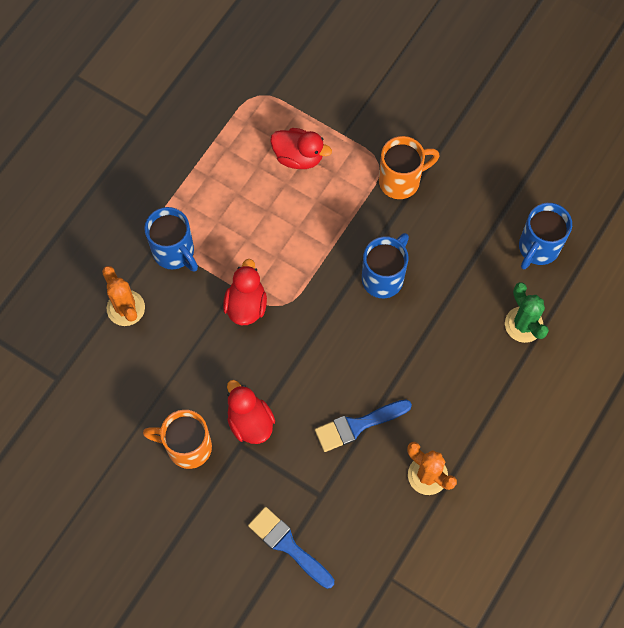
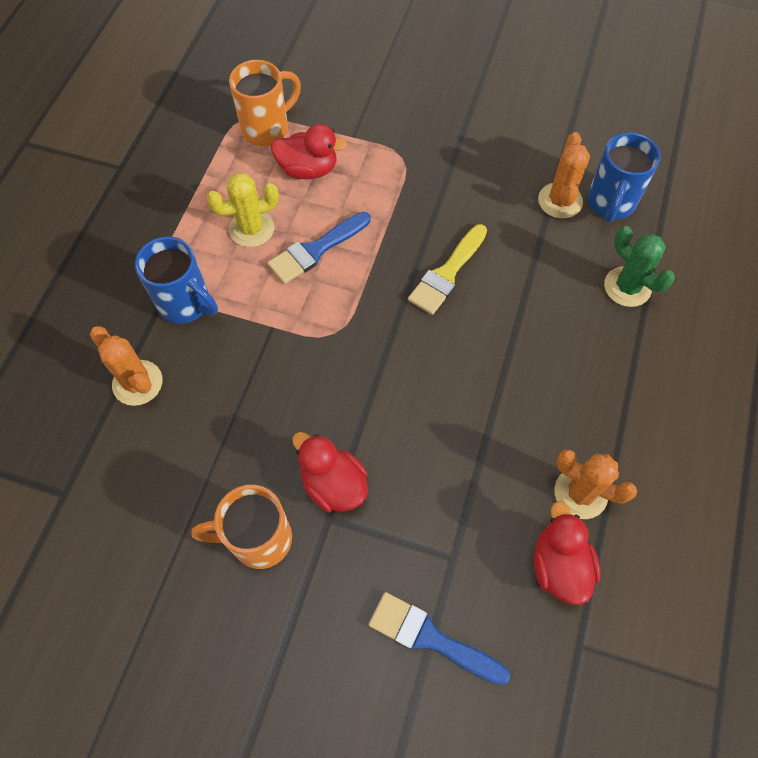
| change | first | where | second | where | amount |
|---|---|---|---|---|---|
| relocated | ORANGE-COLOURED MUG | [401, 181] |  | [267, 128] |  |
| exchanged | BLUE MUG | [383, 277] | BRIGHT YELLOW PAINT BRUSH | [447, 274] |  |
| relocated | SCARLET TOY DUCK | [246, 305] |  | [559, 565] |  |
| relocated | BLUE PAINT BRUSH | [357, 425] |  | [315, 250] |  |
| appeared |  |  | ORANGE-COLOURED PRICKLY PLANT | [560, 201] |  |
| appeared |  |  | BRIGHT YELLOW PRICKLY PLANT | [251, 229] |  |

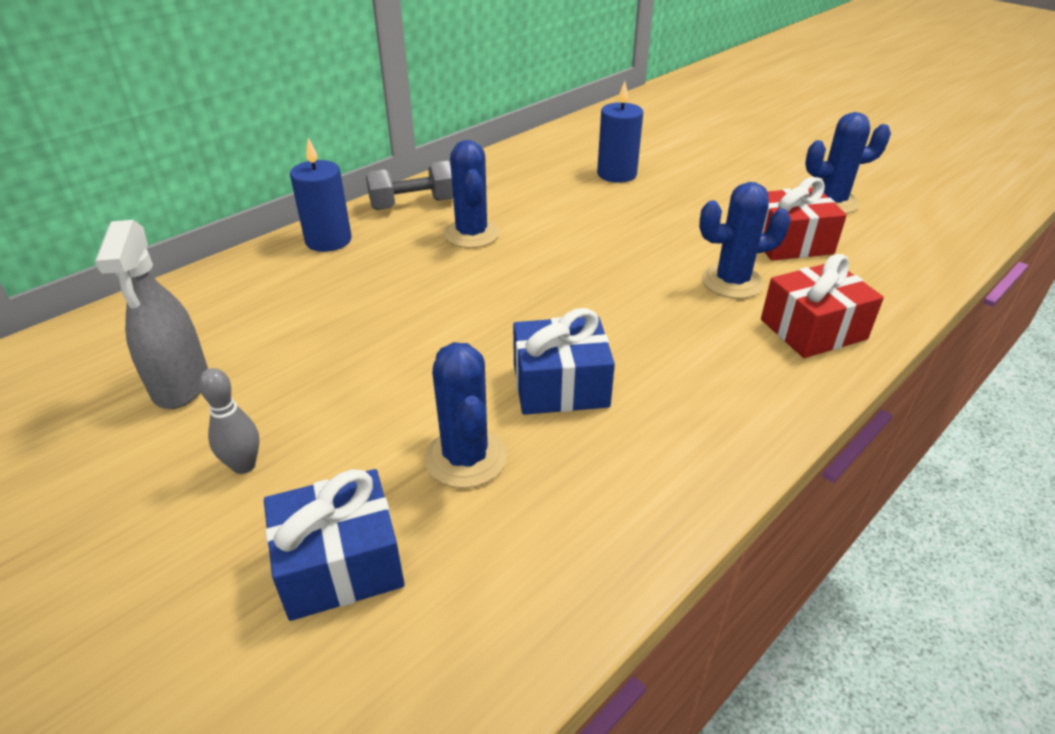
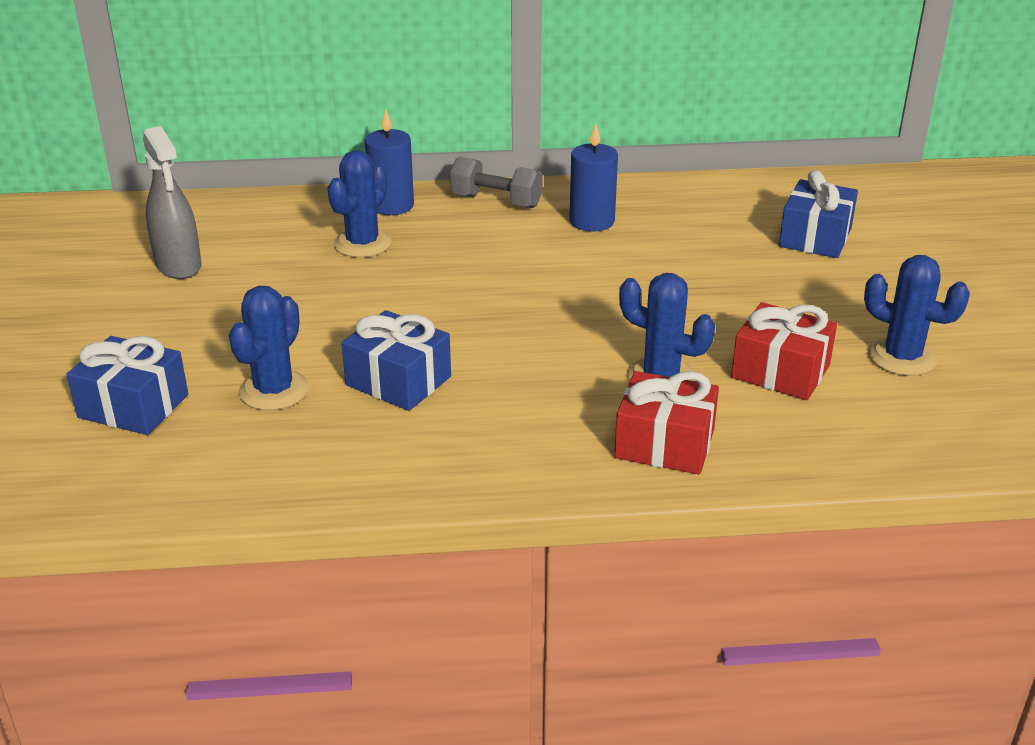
| change | first | where | second | where | amount |
|---|---|---|---|---|---|
| relocated | BLUE WAX CANDLE | [616, 174] |  | [592, 221] |  |
| relocated | BLUE PRICKLY PLANT | [471, 234] |  | [362, 244] |  |
| spun | GREY SPRAY BOTTLE | [181, 384] |  | [178, 265] | 60 degrees counterclockwise |
| missing | GREY TENPIN | [244, 465] |  |  |  |
| appeared |  |  | BLUE GIFT | [815, 237] |  |

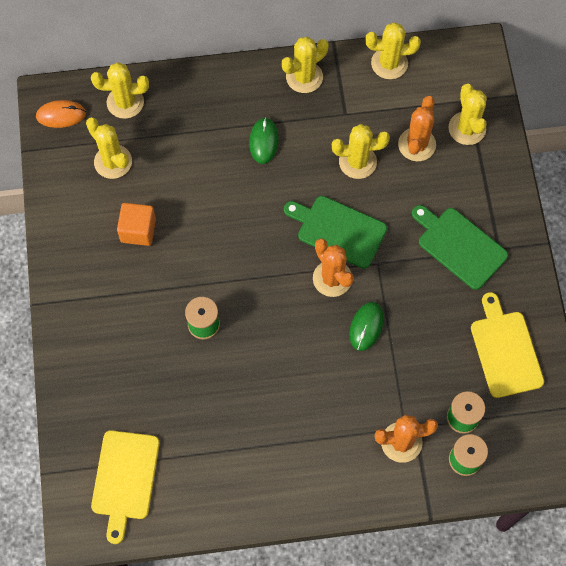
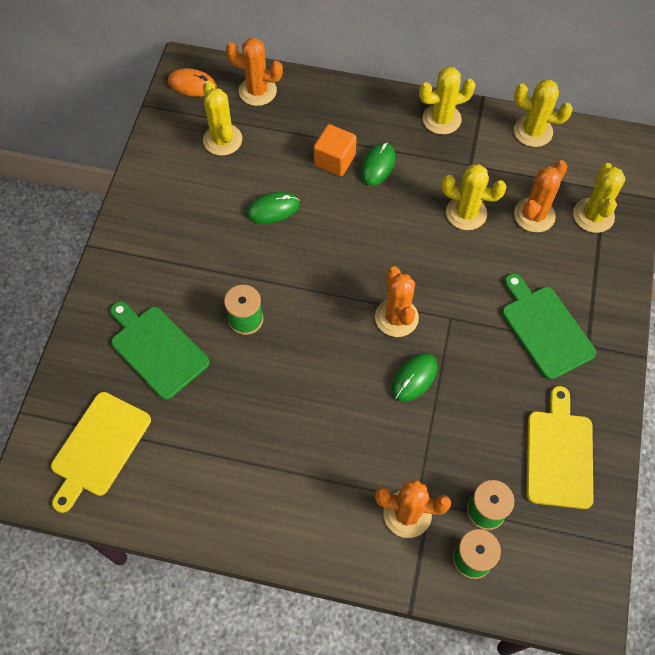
| change | first | where | second | where | amount |
|---|---|---|---|---|---|
| colour | BRIGHT YELLOW PRICKLY PLANT | [125, 102] | ORANGE-COLOURED PRICKLY PLANT | [257, 91] |  |
| relocated | LEAF-GREEN CHOPPING BOARD | [338, 230] |  | [157, 349] |  |
| relocated | ORANGE-COLOURED CUBE | [138, 230] |  | [334, 160] |  |
| appeared |  |  | LEAF-GREEN COMPUTER MOUSE | [273, 209] |  |

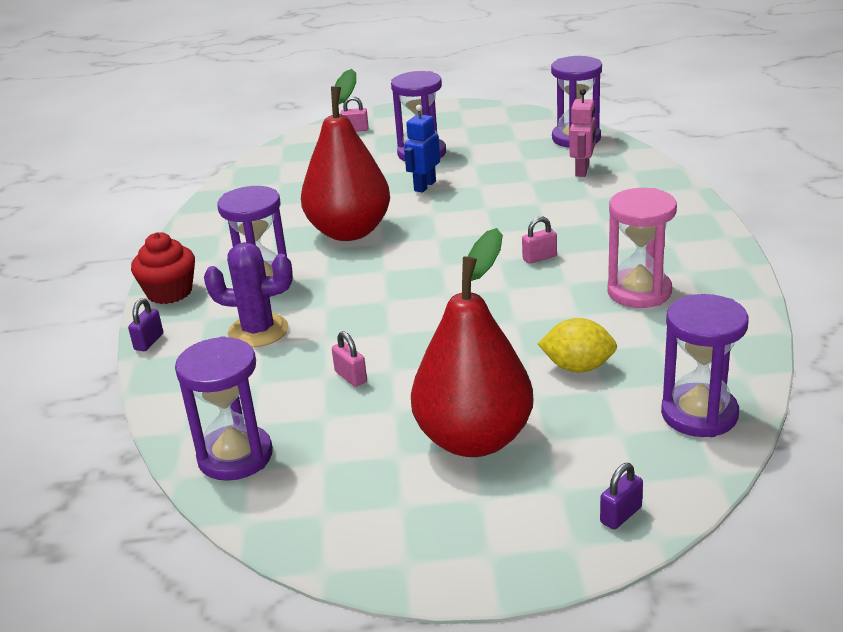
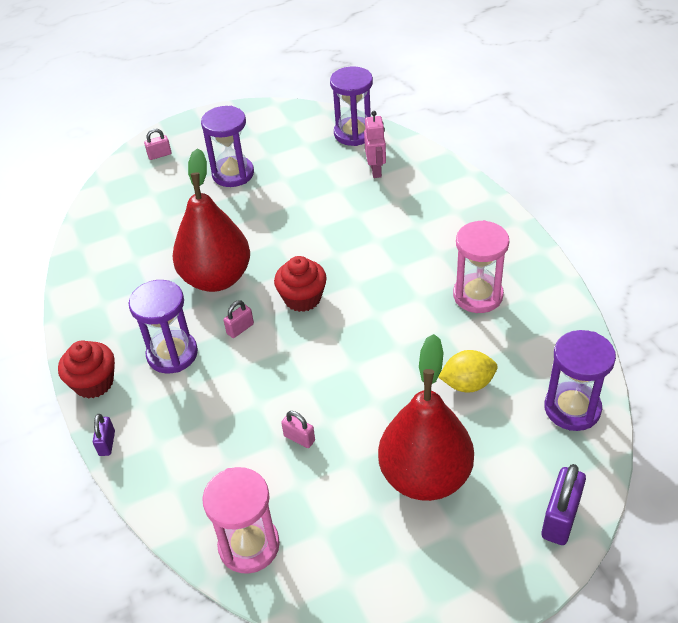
| change | first | where | second | where | amount |
|---|---|---|---|---|---|
| missing | BLUE TOY ROBOT | [424, 186] |  |  |  |
| relocated | PINK LOCK | [539, 258] |  | [240, 329] |  |
| missing | ROYAL PURPLE PRICKLY PLANT | [258, 331] |  |  |  |
| colour | ROYAL PURPLE HOURGLASS | [235, 456] | PINK HOURGLASS | [249, 545] |  |
| size | ROYAL PURPLE LOCK | [621, 515] |  | [560, 518] | x1.75 |
| appeared |  |  | SCARLET MUFFIN | [302, 298] |  |

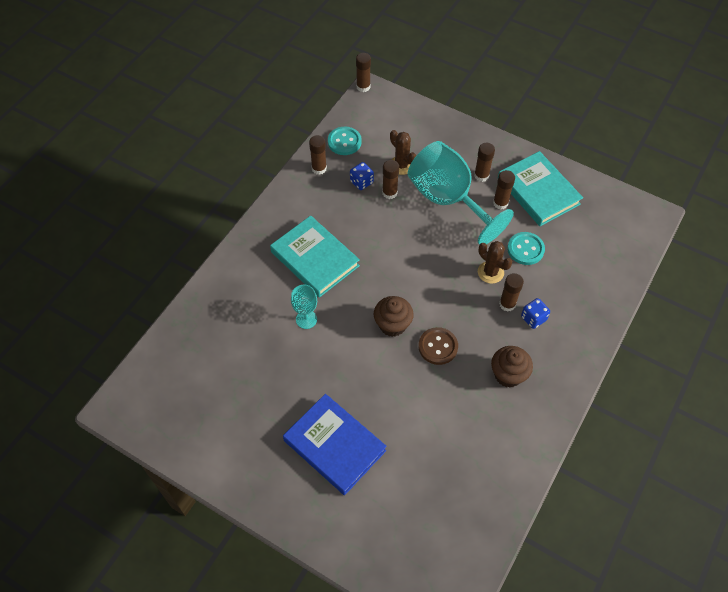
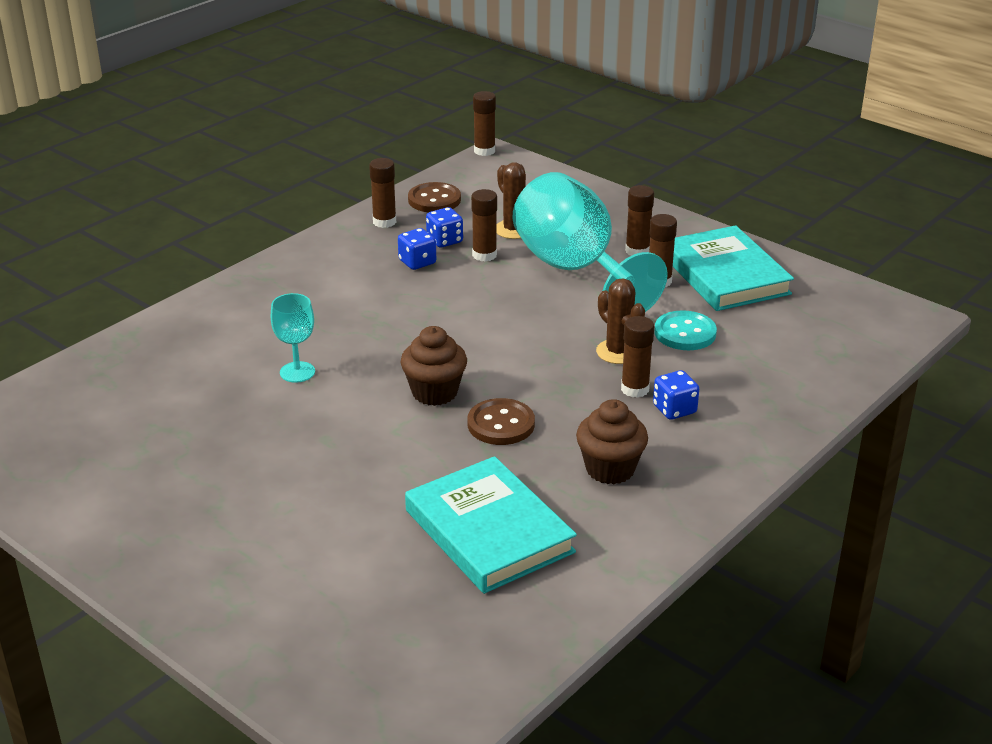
| change | first | where | second | where | amount |
|---|---|---|---|---|---|
| colour | TURQUOISE SEWING BUTTON | [344, 142] | BROWN SEWING BUTTON | [434, 200] |  |
| relocated | TURQUOISE HARDBACK | [314, 259] |  | [488, 531] |  |
| missing | BLUE HARDBACK | [334, 446] |  |  |  |
| appeared |  |  | BLUE DICE | [417, 262] |  |

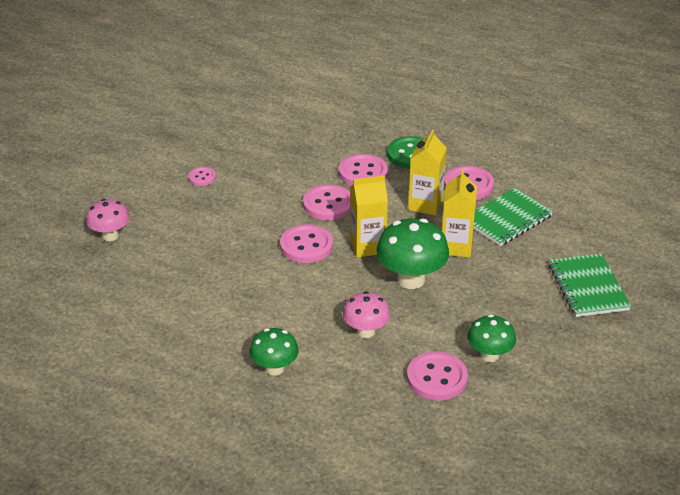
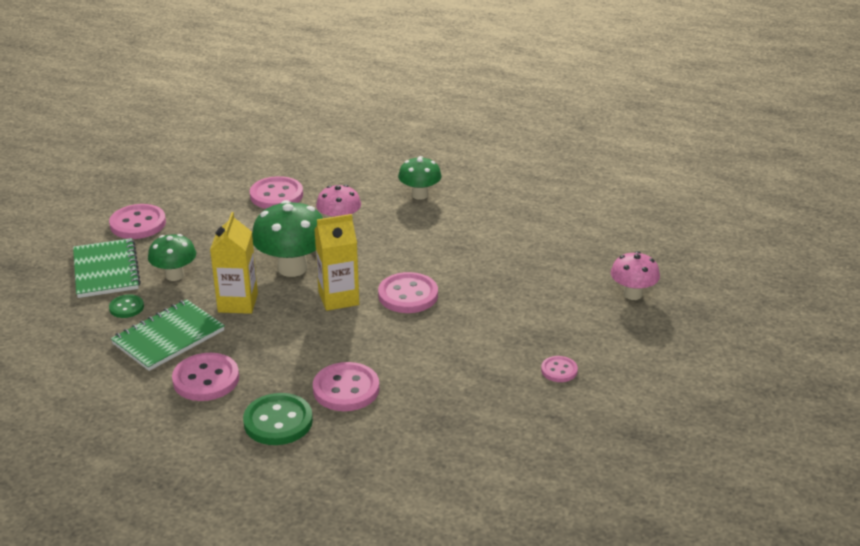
| change | first | where | second | where | amount |
|---|---|---|---|---|---|
| missing | BRIGHT YELLOW CARTON | [425, 204] |  |  |  |
| relocated | PINK SEWING BUTTON | [328, 204] |  | [138, 224] |  |
| relocated | LEAF-GREEN MUSHROOM | [489, 355] |  | [175, 275] |  |
| appeared |  |  | LEAF-GREEN SEWING BUTTON | [126, 307] |  |

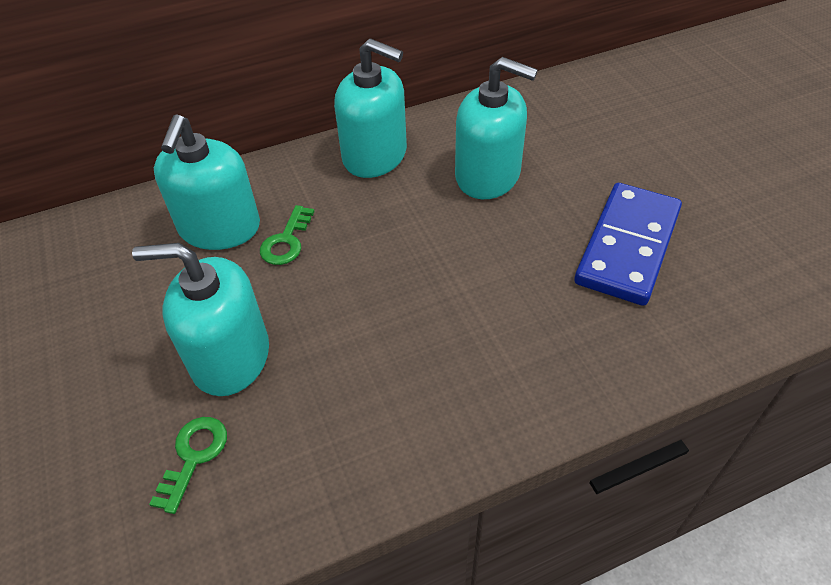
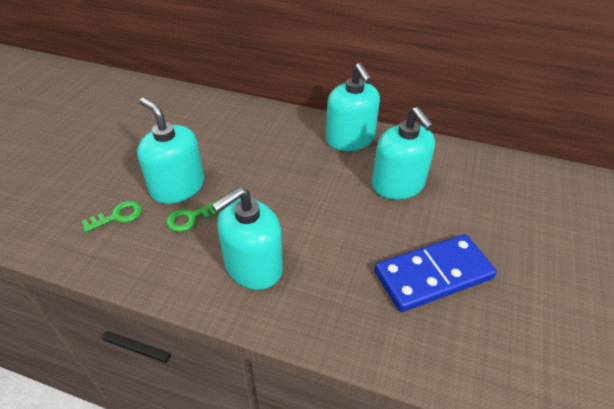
| change | first | where | second | where | amount |
|---|---|---|---|---|---|
| relocated | TURQUOISE SOAP PUMP | [219, 228] |  | [253, 266] |  |
| relocated | LEAF-GREEN KEY | [286, 241] |  | [191, 218] |  |

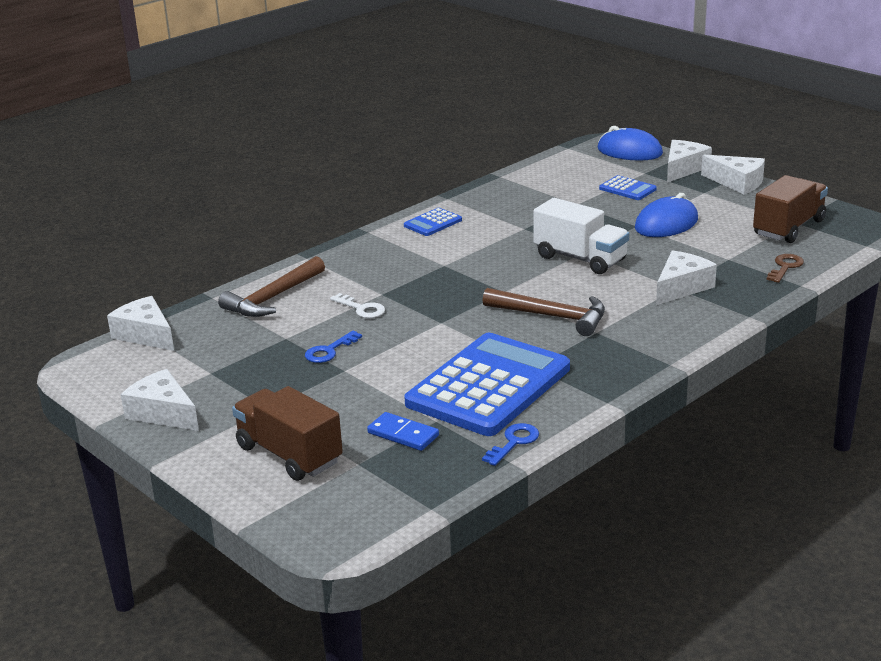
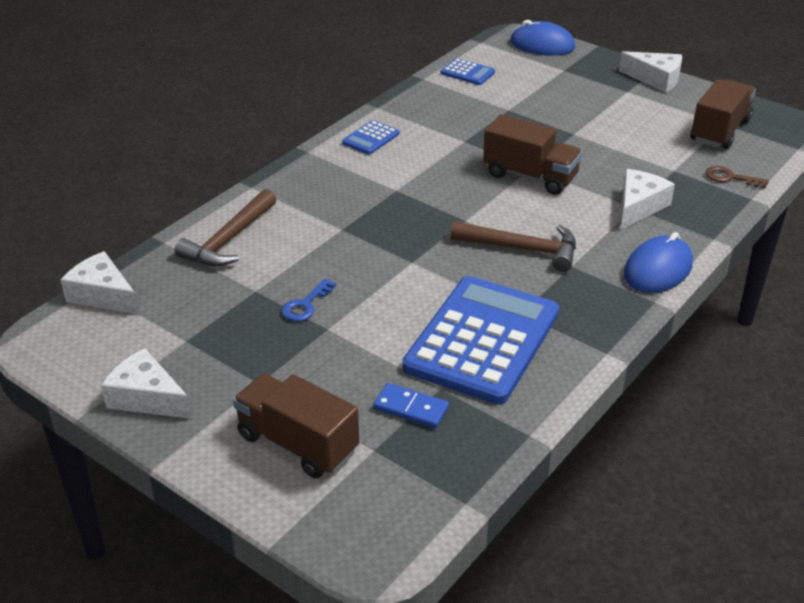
| change | first | where | second | where | amount |
|---|---|---|---|---|---|
| missing | WHITE CHEESE | [683, 169] |  |  |  |
| relocated | BLUE ADDING MACHINE | [627, 189] |  | [467, 73] |  |
| relocated | BLUE COMPUTER MOUSE | [666, 224] |  | [658, 269] |  |
| colour | WHITE LORRY | [580, 258] | BROWN LORRY | [530, 176] |  |
| spun | BROWN KEY | [785, 267] |  | [730, 178] | 90 degrees counterclockwise |
| missing | WHITE KEY | [361, 308] |  |  |  |
| missing | BLUE KEY | [514, 442] |  |  |  |

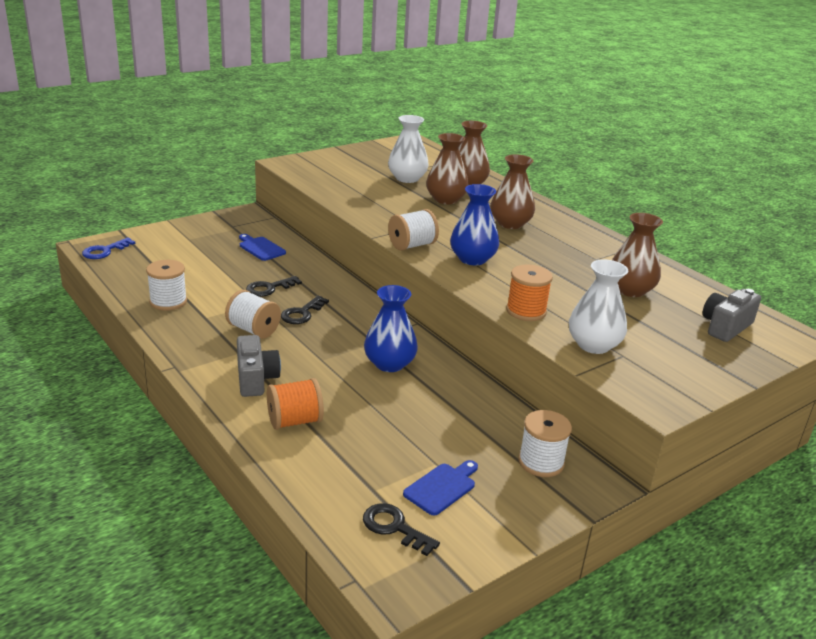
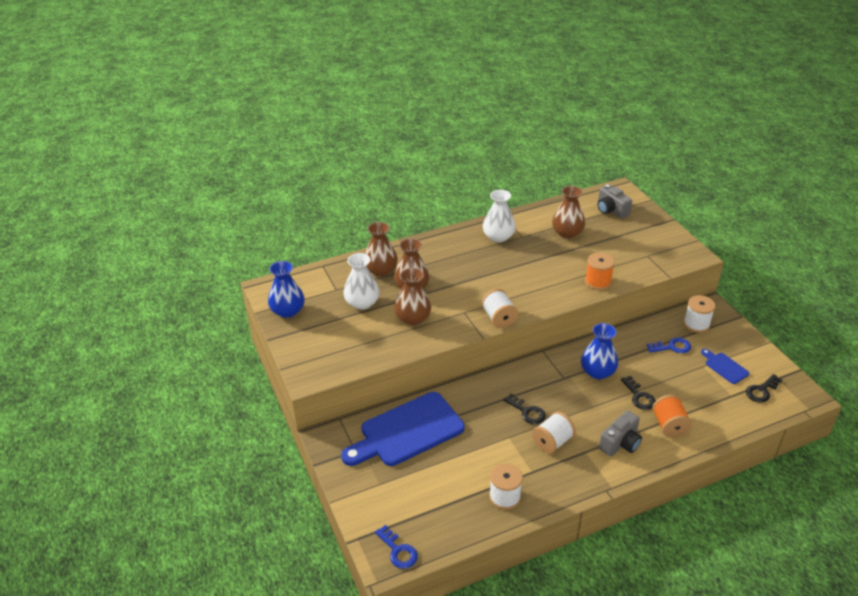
| change | first | where | second | where | amount |
|---|---|---|---|---|---|
| relocated | BROWN VASE | [510, 223] |  | [413, 318] |  |
| relocated | BLUE VASE | [472, 259] |  | [288, 311] |  |
| size | BLUE CHOPPING BOARD | [260, 248] |  | [407, 431] | x2.28 |
| relocated | WHITE VASE | [593, 345] |  | [498, 237] |  |
| relocated | JET-BLACK KEY | [269, 288] |  | [639, 396] |  |
| spun | GREY COMPACT CAMERA | [256, 379] |  | [620, 443] | 135 degrees clockwise |
| appeared |  |  | BLUE KEY | [672, 347] |  |

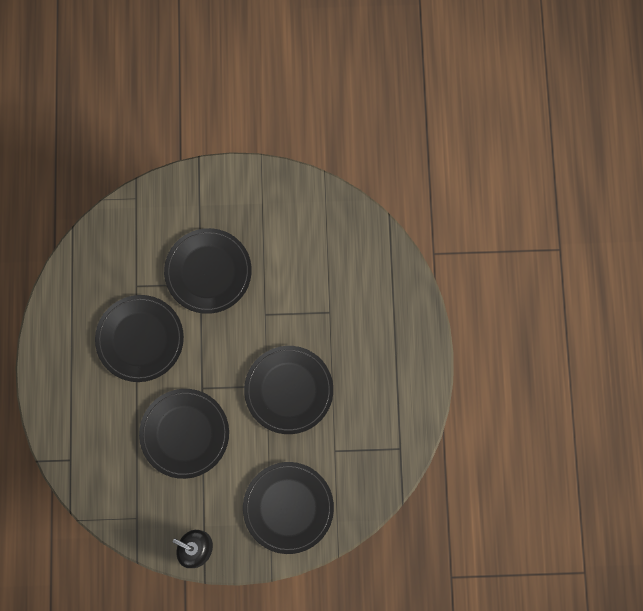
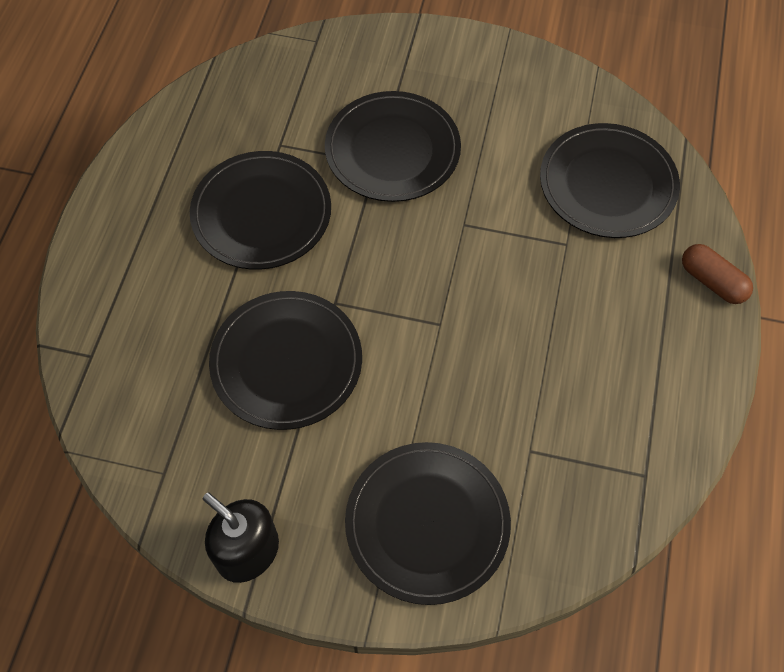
| change | first | where | second | where | amount |
|---|---|---|---|---|---|
| relocated | JET-BLACK PLATE | [288, 390] |  | [607, 184] |  |
| appeared |  |  | BROWN PILL | [712, 281] |  |

